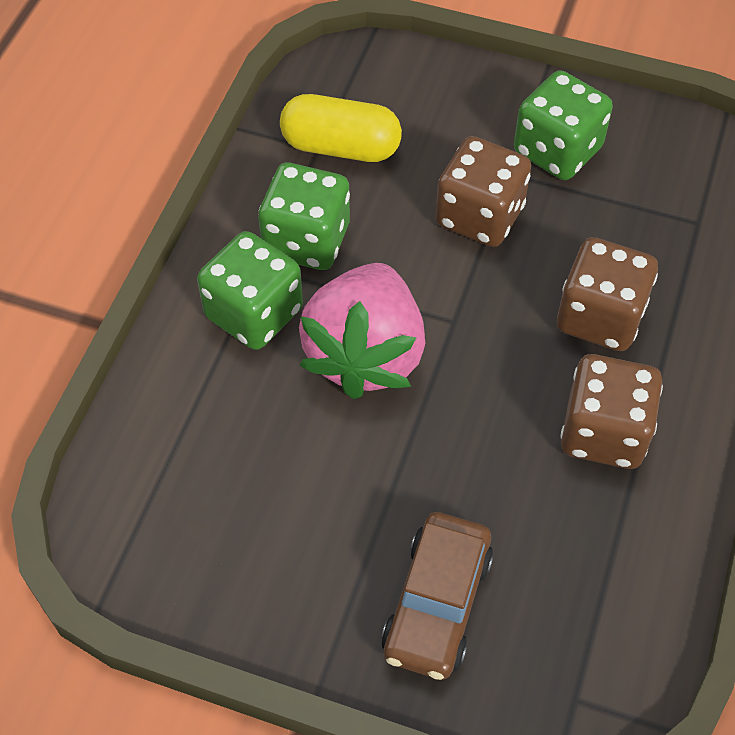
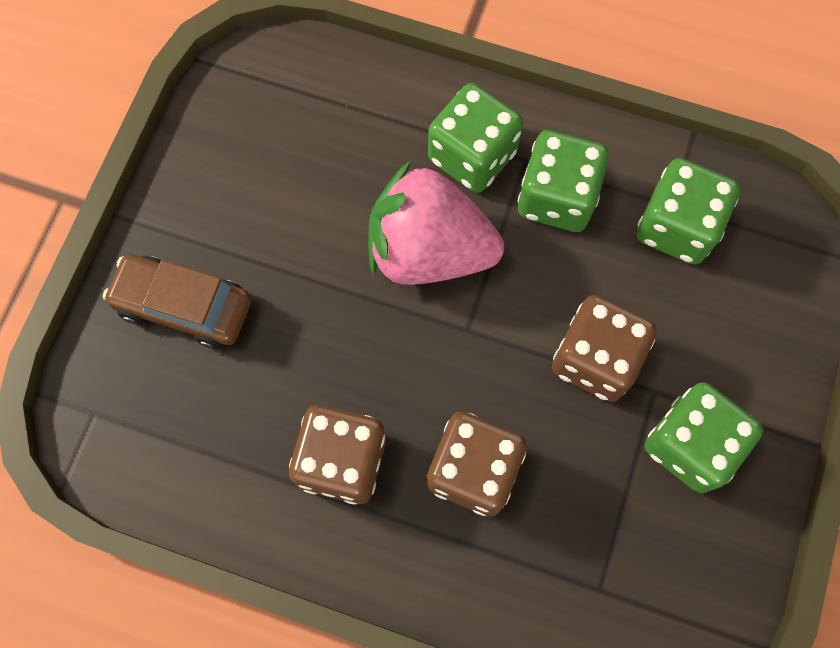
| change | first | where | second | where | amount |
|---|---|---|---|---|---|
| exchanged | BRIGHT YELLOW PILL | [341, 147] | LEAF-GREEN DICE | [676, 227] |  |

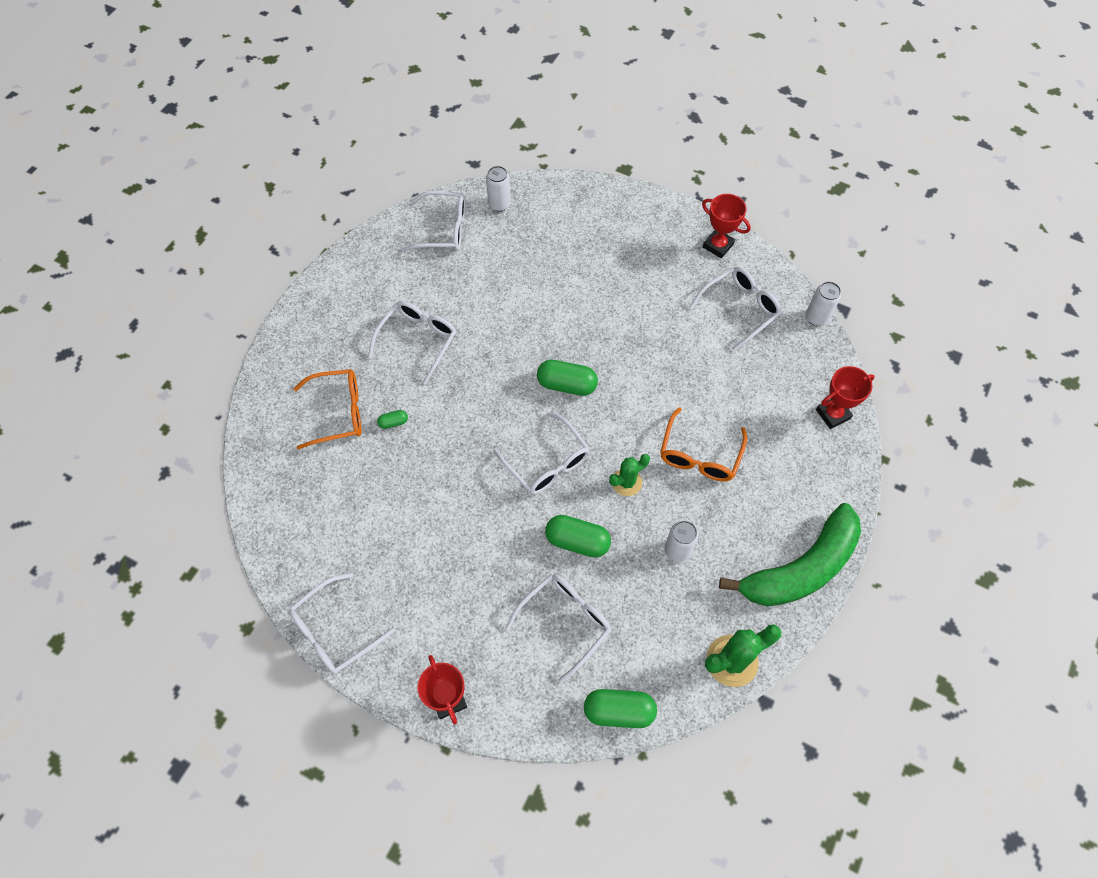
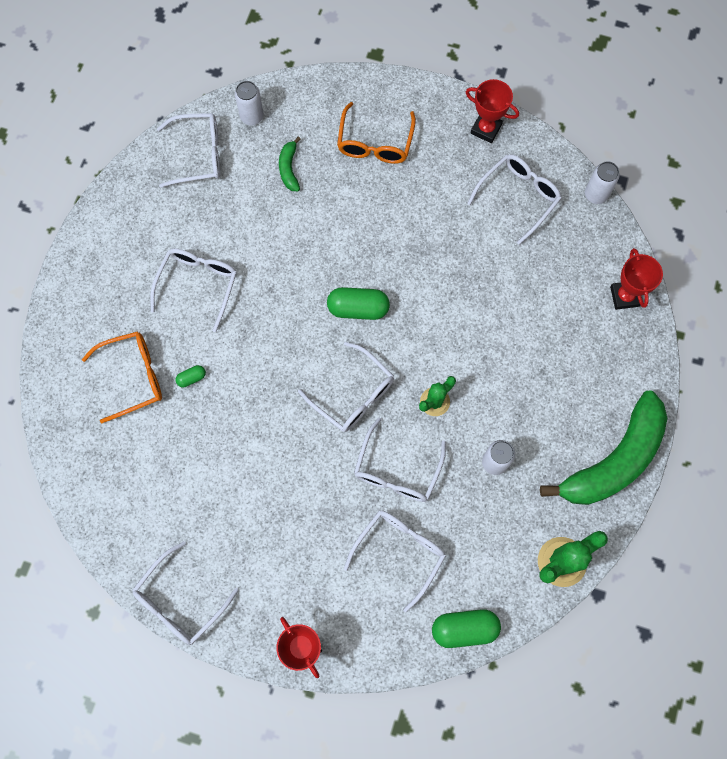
| change | first | where | second | where | amount |
|---|---|---|---|---|---|
| spun | SCARLET AWARD CUP | [833, 414] |  | [624, 296] | 60 degrees counterclockwise |
| relocated | ORANGE-COLOURED SPECTACLES | [699, 455] |  | [375, 143] |  |
| exchanged | LEAF-GREEN PILL | [577, 541] | WHITE SPECTACLES | [397, 470] |  |
| appeared |  |  | LEAF-GREEN BANANA | [289, 168] |  |

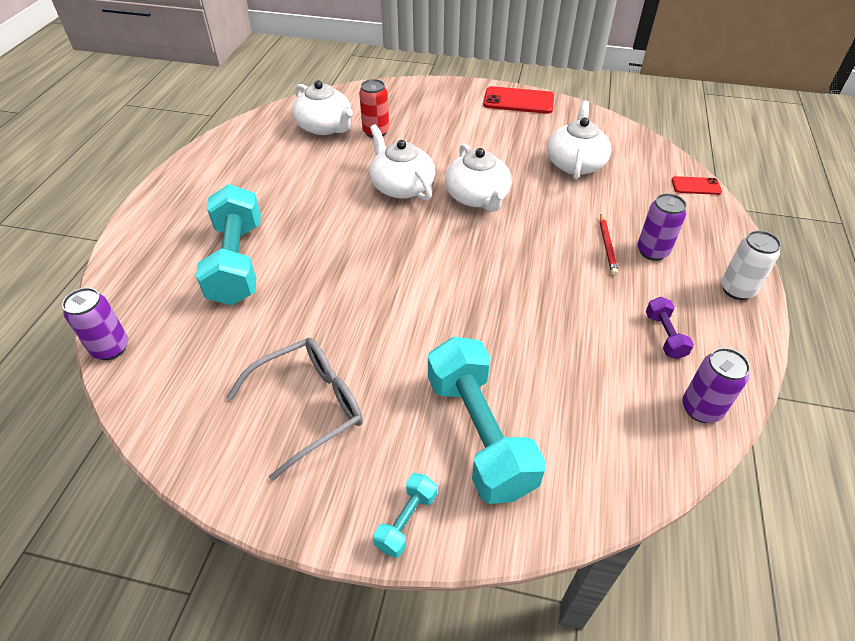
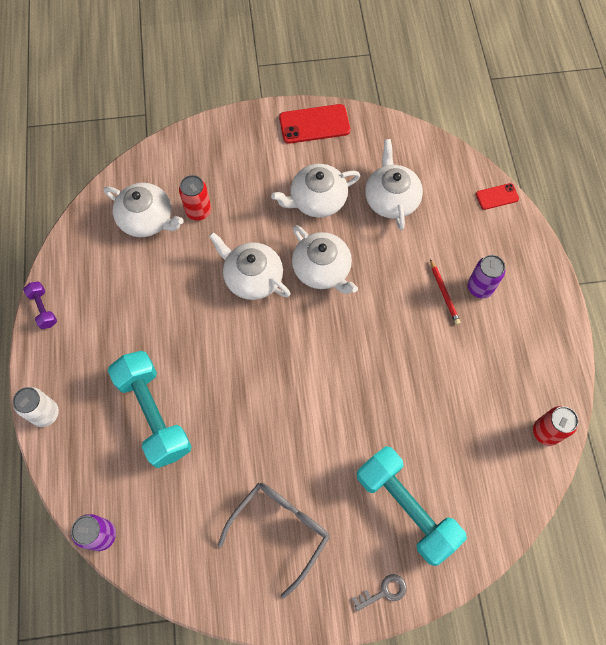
| change | first | where | second | where | amount |
|---|---|---|---|---|---|
| relocated | WHITE CAN | [737, 290] |  | [45, 413] |  |
| relocated | ROYAL PURPLE HAND WEIGHT | [664, 336] |  | [43, 309] |  |
| colour | ROYAL PURPLE CAN | [701, 409] | SCARLET CAN | [546, 432] |  |
| exchanged | TURQUOISE HAND WEIGHT | [406, 521] | GREY KEY | [384, 592] |  |
| appeared |  |  | WHITE TEAPOT | [317, 200] |  |

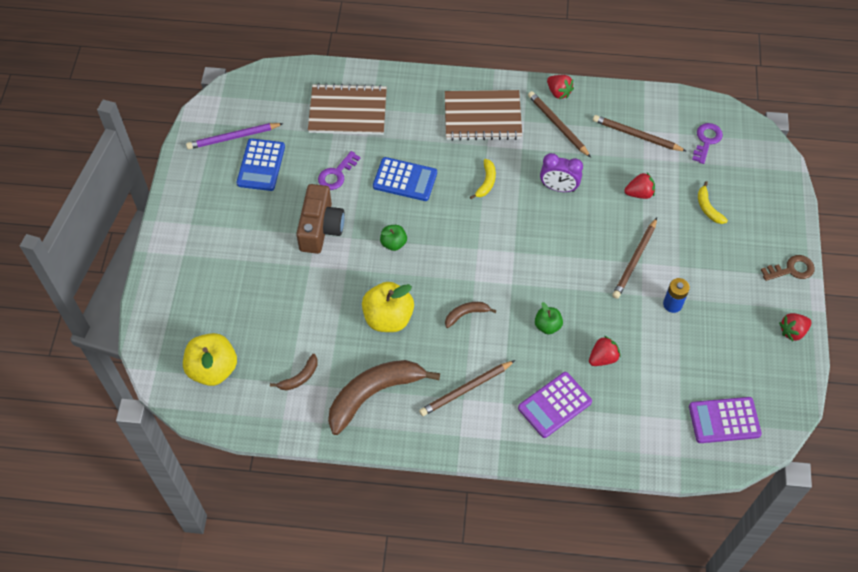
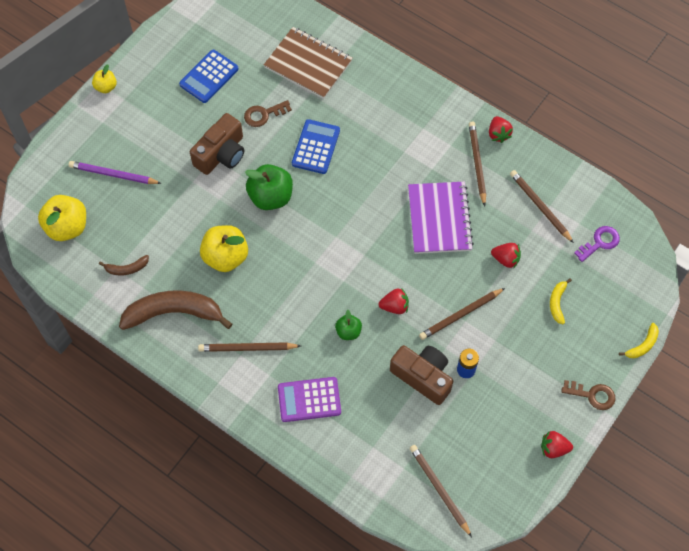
| change | first | where | second | where | amount |
|---|---|---|---|---|---|
| missing | BROWN EXERCISE BOOK | [482, 117] |  |  |  |
| relocated | ROYAL PURPLE PENCIL | [233, 137] |  | [113, 174] |  |
| colour | ROYAL PURPLE KEY | [336, 174] | BROWN KEY | [263, 114] |  |
| exchanged | ROYAL PURPLE ALARM CLOCK | [558, 188] | ROYAL PURPLE EXERCISE BOOK | [439, 219] |  |
| spun | BLUE ADDING MACHINE | [405, 180] |  | [316, 147] | 120 degrees counterclockwise |
| relocated | BRIGHT YELLOW BANANA | [486, 182] |  | [642, 345] |  |
| size | LEAF-GREEN APPLE FRUIT | [393, 243] |  | [271, 197] | x1.85 |
| missing | BROWN BANANA | [466, 314] |  |  |  |
| relocated | SCARLET TOY STRAWBERRY | [603, 358] |  | [394, 306] |  |
| exchanged | ROYAL PURPLE ADDING MACHINE | [724, 420] | BROWN PENCIL | [439, 489] |  |
| appeared |  |  | BRIGHT YELLOW APPLE FRUIT | [106, 87] |  |
| appeared |  |  | BROWN COMPACT CAMERA | [423, 377] |  |

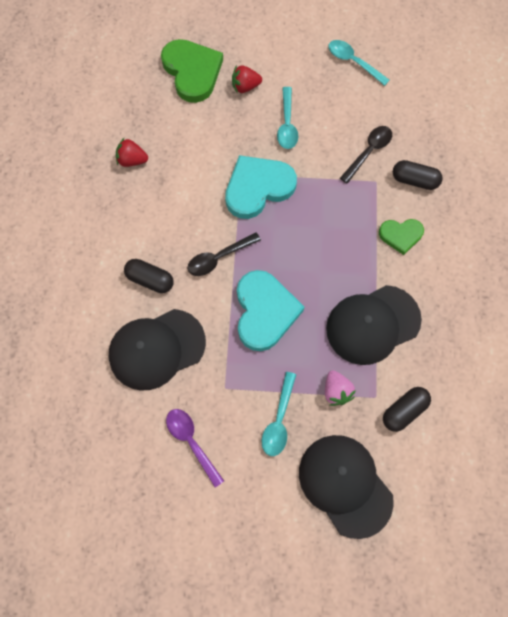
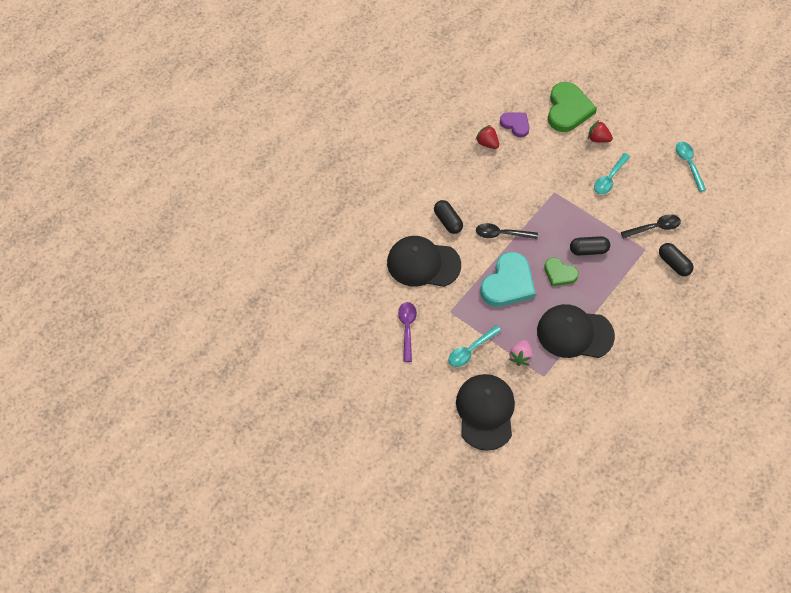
| change | first | where | second | where | amount |
|---|---|---|---|---|---|
| missing | TURQUOISE LOVE HEART | [258, 188] |  |  |  |
| relocated | LEAF-GREEN LOVE HEART | [401, 235] |  | [559, 273] |  |
| relocated | JET-BLACK PILL | [404, 411] |  | [588, 250] |  |
| appeared |  |  | ROYAL PURPLE LOVE HEART | [515, 124] |  |

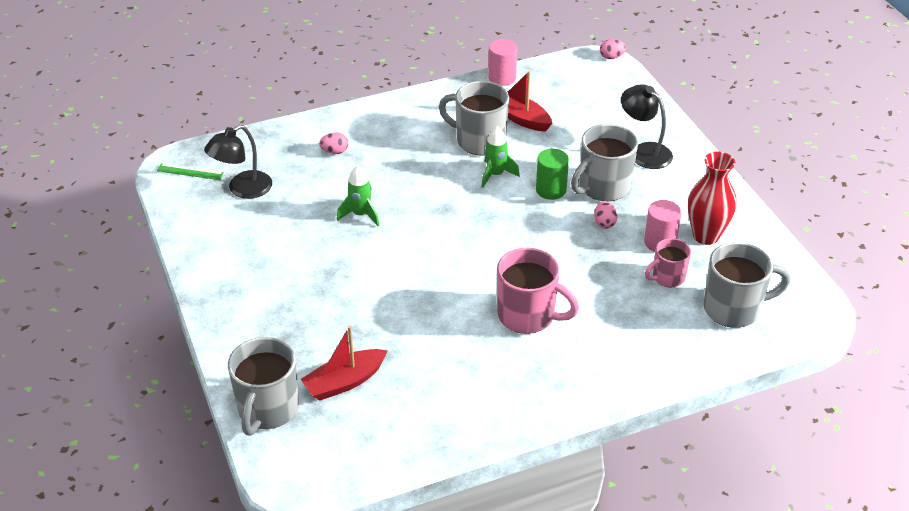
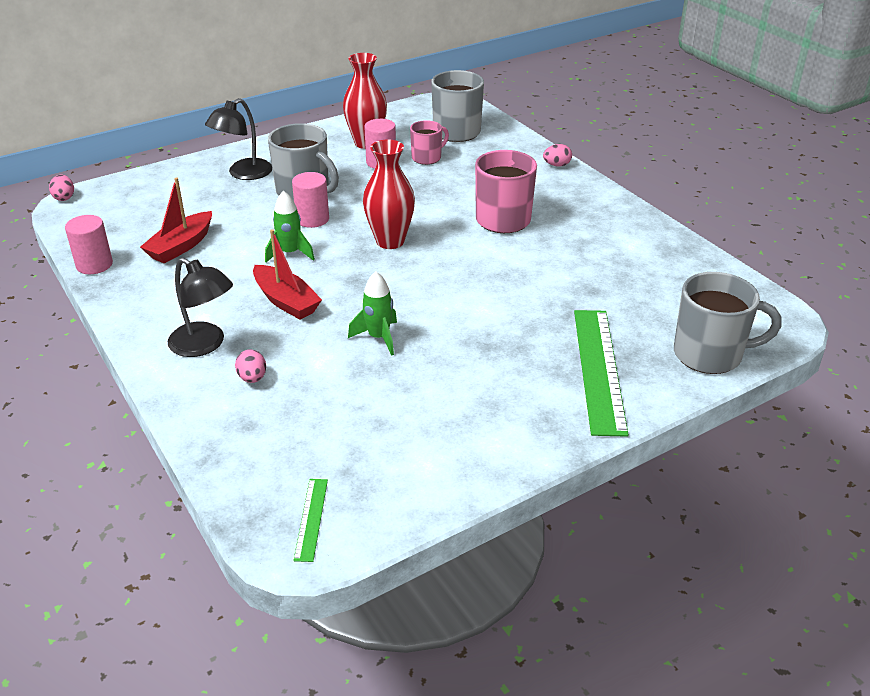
| change | first | where | second | where | amount |
|---|---|---|---|---|---|
| missing | GREY MUG | [479, 141] |  |  |  |
| relocated | JET-BLACK DESK LAMP | [242, 189] |  | [205, 345] |  |
| colour | LEAF-GREEN CYLINDER | [551, 190] | PINK CYLINDER | [312, 219] |  |
| relocated | PINK EGG SHAPE | [604, 223] |  | [557, 165] |  |
| spun | PINK MUG | [667, 277] |  | [427, 158] | 90 degrees counterclockwise |
| relocated | SCARLET BOAT | [345, 382] |  | [286, 301] |  |
| appeared |  |  | SCARLET VASE | [390, 241] |  |
| appeared |  |  | LEAF-GREEN STRAIGHTEDGE | [599, 369] |  |

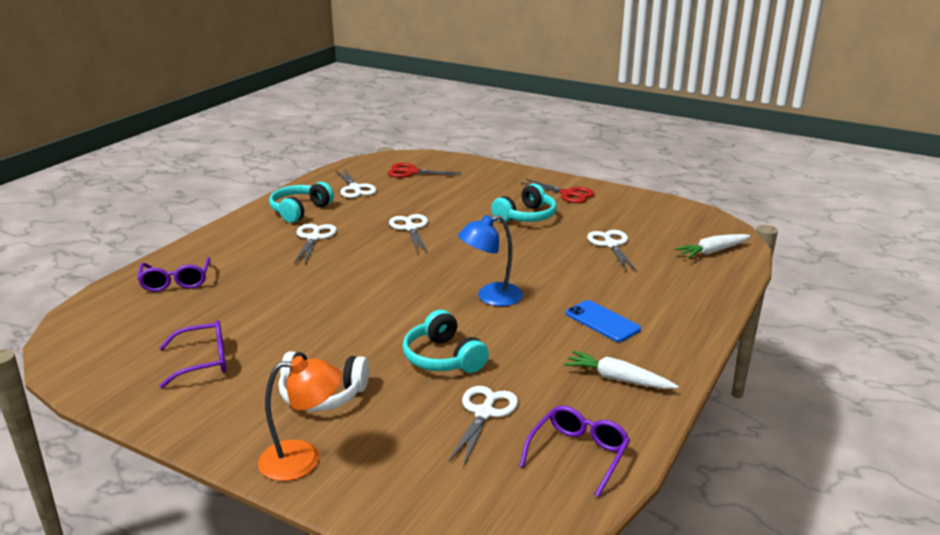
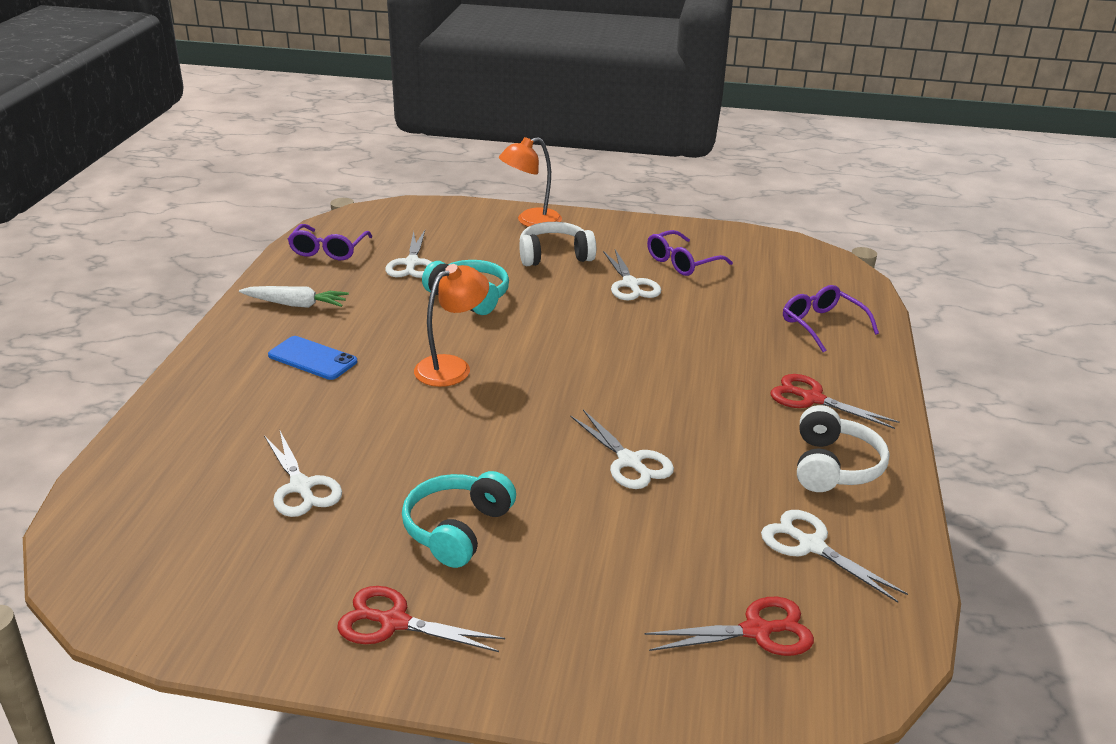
| change | first | where | second | where | amount |
|---|---|---|---|---|---|
| colour | TURQUOISE HEADPHONES | [300, 211] | WHITE HEADPHONES | [833, 466] |  |
| colour | BLUE DESK LAMP | [491, 297] | ORANGE-COLOURED DESK LAMP | [452, 367] |  |
| relocated | WHITE PAIR OF SCISSORS | [314, 238] |  | [630, 284] |  |
| missing | WHITE ROOT VEGETABLE | [712, 251] |  |  |  |
| appeared |  |  | SCARLET PAIR OF SCISSORS | [812, 399] |  |

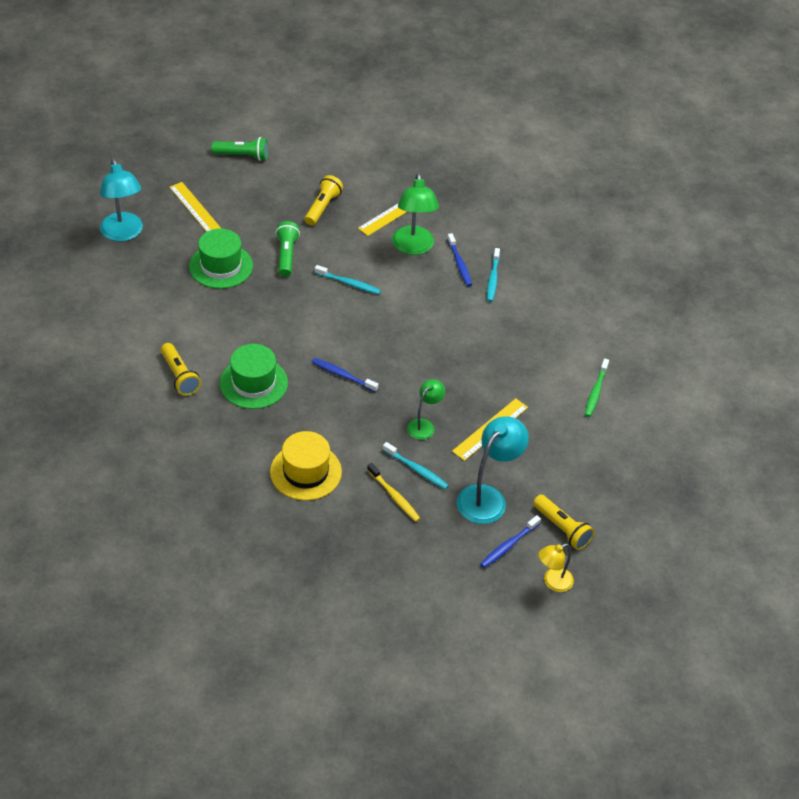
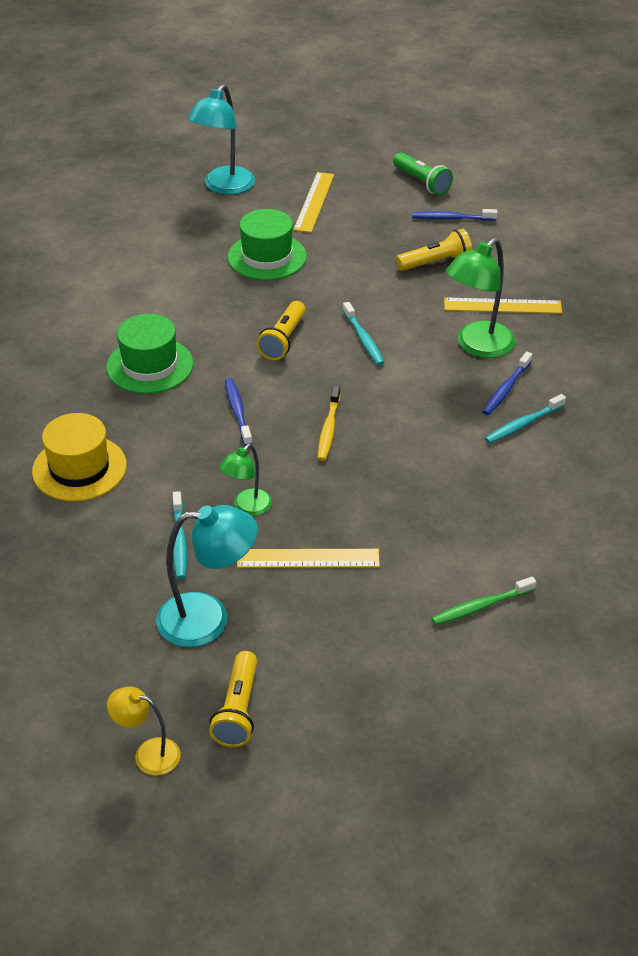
| change | first | where | second | where | amount |
|---|---|---|---|---|---|
| missing | LEAF-GREEN POCKET TORCH | [286, 255] |  |  |  |
| relocated | BRIGHT YELLOW POCKET TORCH | [179, 376] |  | [283, 340] |  |
| spun | LEAF-GREEN DESK LAMP | [424, 425] |  | [247, 507] | 135 degrees clockwise |
| relocated | BRIGHT YELLOW TOOTH BRUSH | [394, 496] |  | [328, 429] |  |
| relocated | BLUE TOOTH BRUSH | [508, 545] |  | [451, 218] |  |

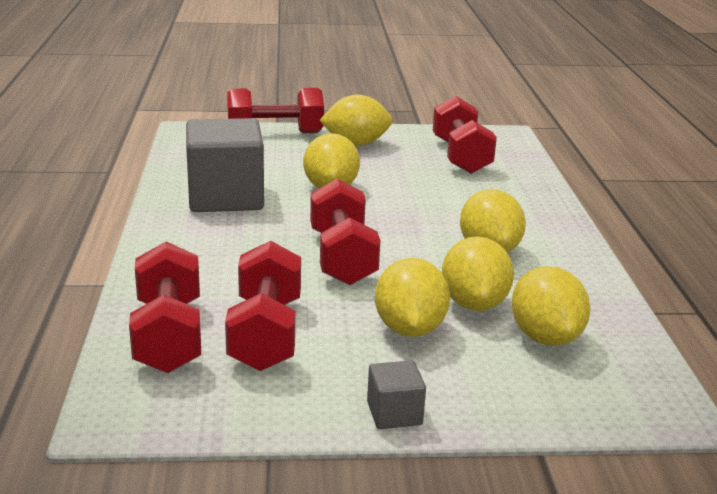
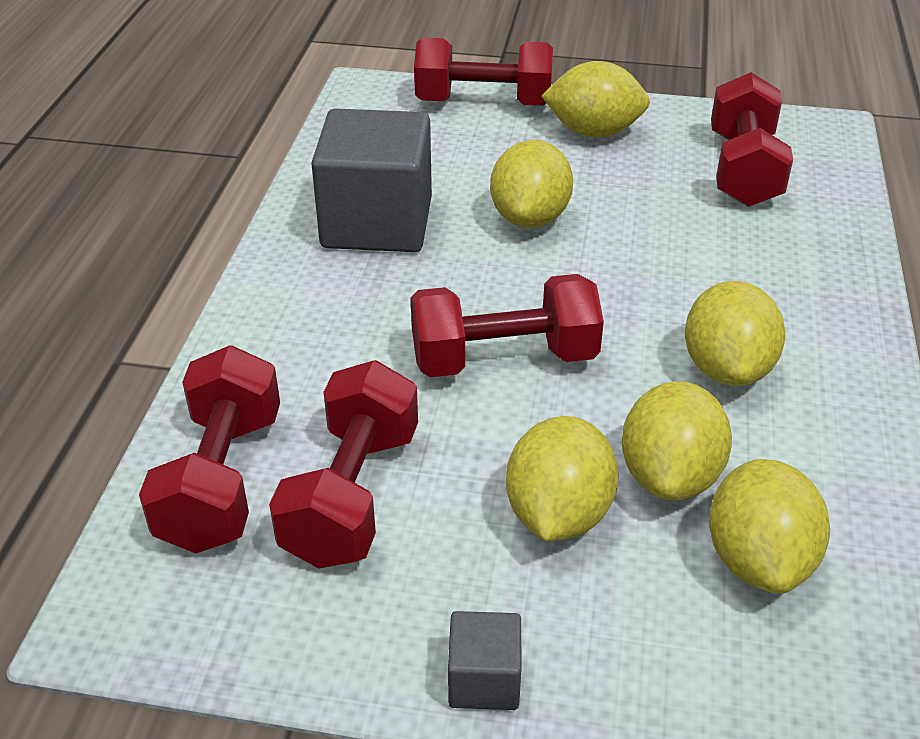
| change | first | where | second | where | amount |
|---|---|---|---|---|---|
| spun | SCARLET HAND WEIGHT | [342, 257] |  | [504, 358] | 75 degrees clockwise |

